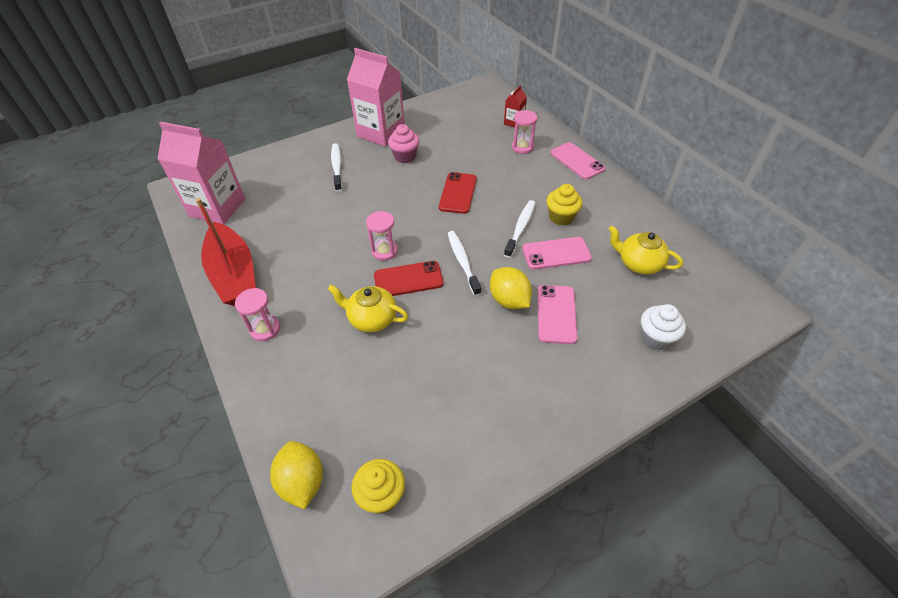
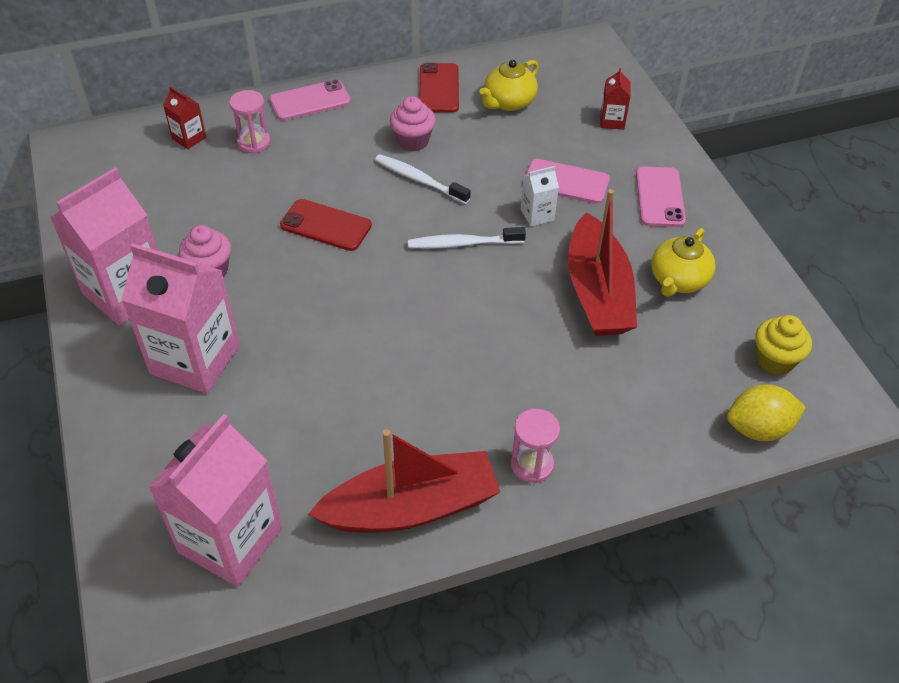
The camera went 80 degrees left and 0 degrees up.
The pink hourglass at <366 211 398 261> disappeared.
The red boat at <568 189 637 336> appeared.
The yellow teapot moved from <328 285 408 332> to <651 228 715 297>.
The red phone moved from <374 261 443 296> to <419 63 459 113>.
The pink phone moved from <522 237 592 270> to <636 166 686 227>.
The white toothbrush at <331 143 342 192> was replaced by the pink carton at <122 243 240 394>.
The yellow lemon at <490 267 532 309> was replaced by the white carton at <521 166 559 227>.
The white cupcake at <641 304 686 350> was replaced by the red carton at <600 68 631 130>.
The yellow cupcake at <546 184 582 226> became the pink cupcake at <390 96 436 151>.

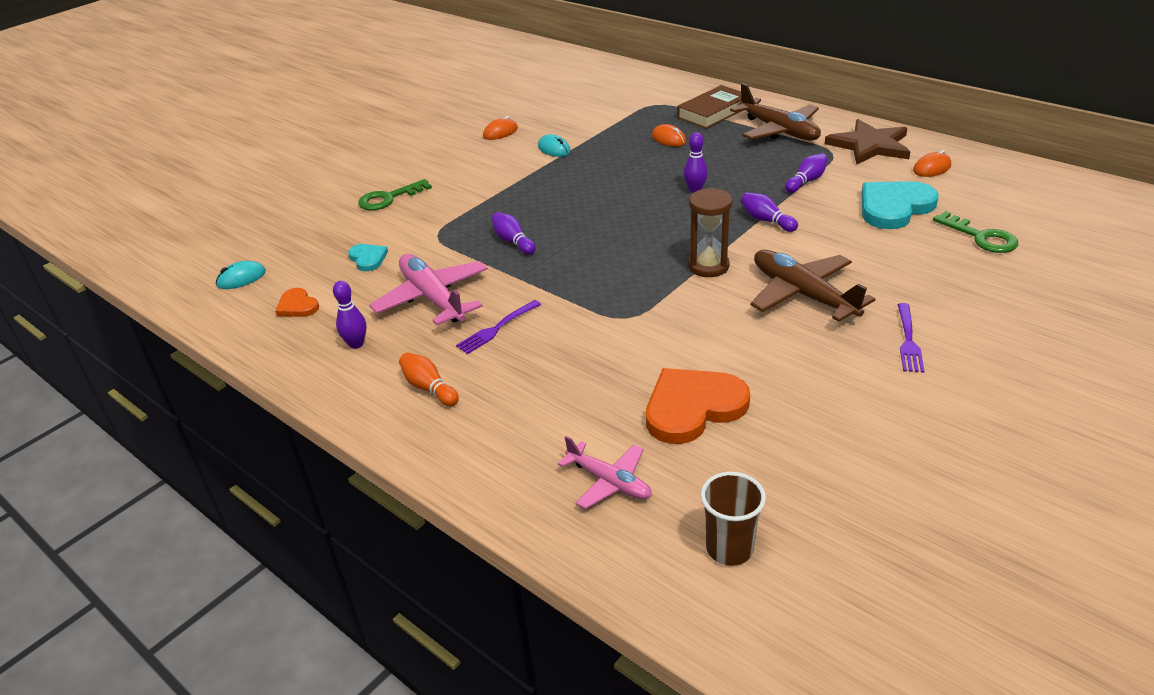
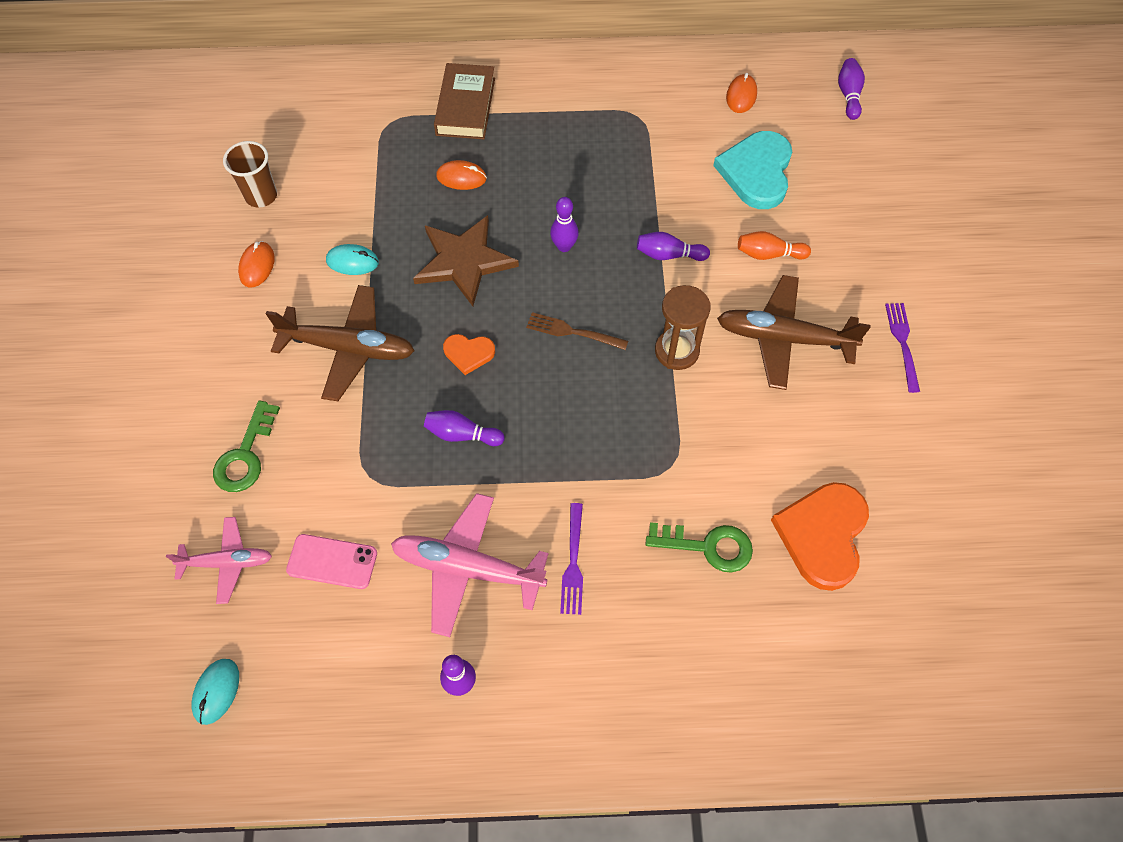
The camera went 45 degrees left and 25 degrees up.
The brown fork at <526 312 628 350> appeared.
The orange heart moved from <275 288 319 317> to <443 334 495 375>.
The orange bowling pin moved from <399 352 459 406> to <738 231 811 260>.
The pink plane moved from <558 436 652 509> to <166 517 272 604>.
The brown cup moved from <700 472 766 566> to <223 141 277 208>.
The brown plane moved from <730 83 821 141> to <266 285 415 401>.
The purple bowling pin moved from <785 153 828 193> to <838 58 865 120>.
The brown star moved from <825 119 910 165> to <413 215 519 306>.
The green key moved from <933 211 1018 253> to <646 522 753 573>.
The turquoise heart at <348 244 388 271> was replaced by the pink phone at <286 534 377 589>.
The purple fork at <897 303 924 373> turned 150 degrees counterclockwise.

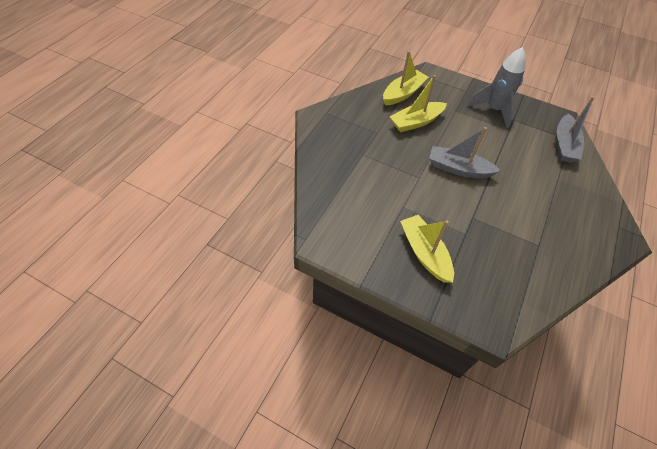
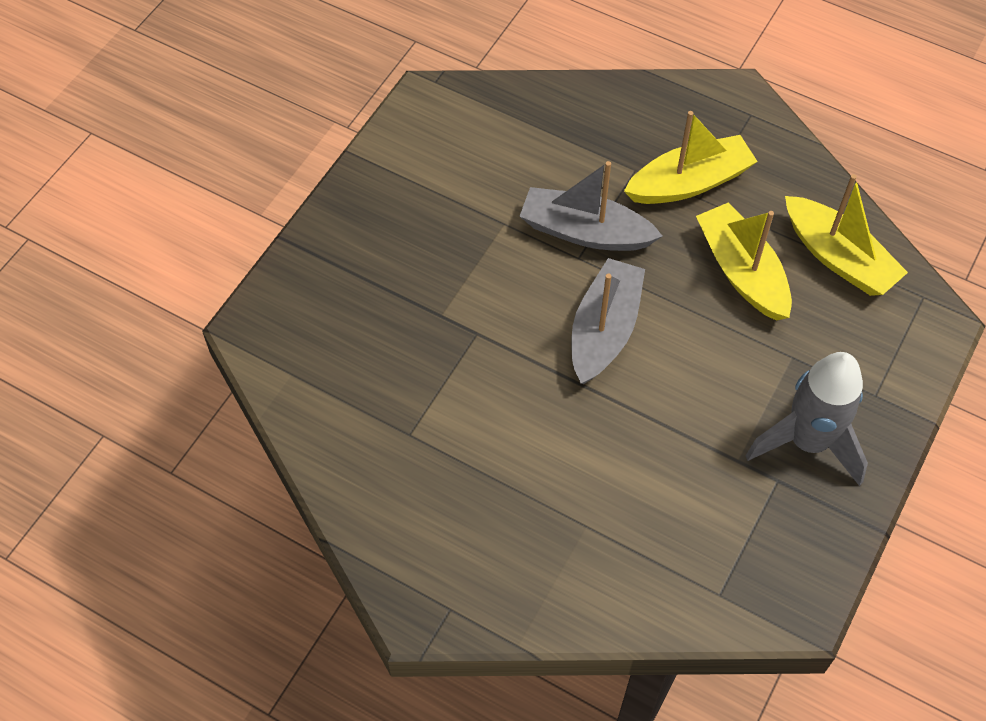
The camera went 95 degrees right and 5 degrees up.
The yellow boat moved from <400 215 454 283> to <624 111 758 204>.
The grey boat moved from <556 97 595 163> to <519 161 662 251>.

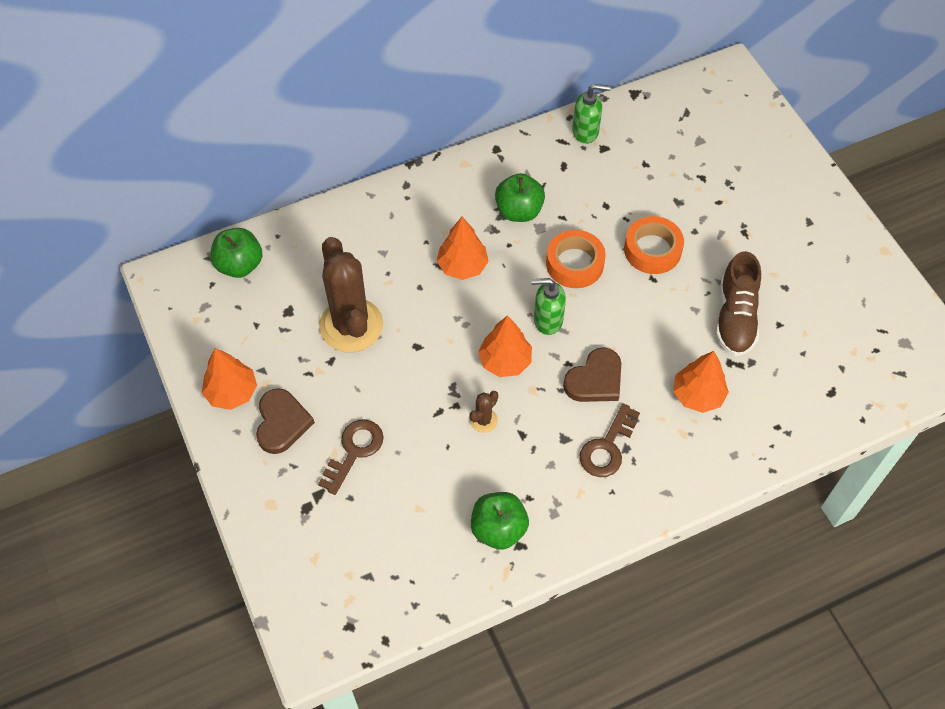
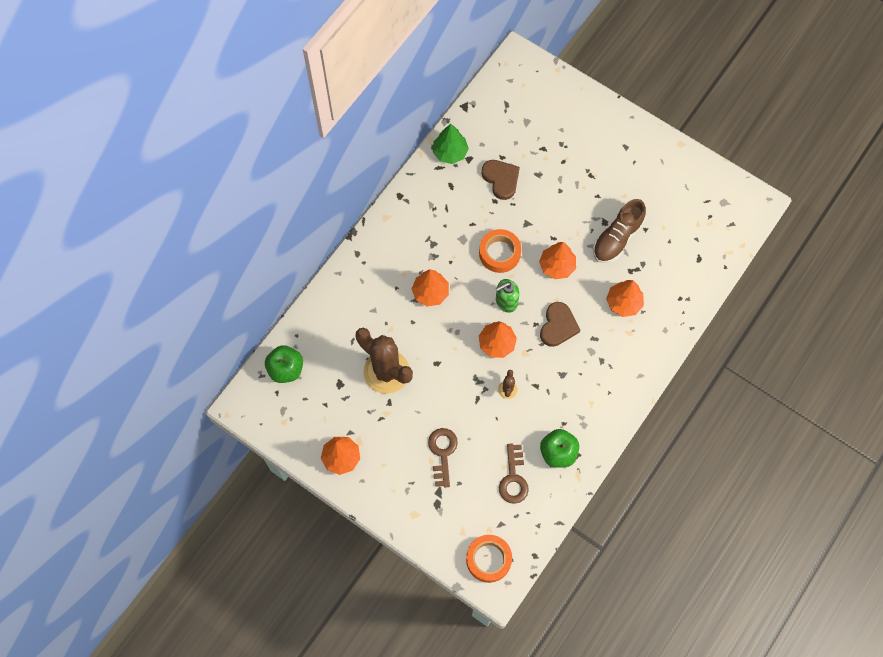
The camera went 30 degrees left and 10 degrees up.
The green apple at <495 173 545 222> disappeared.
The orange tree at <539 242 576 279> appeared.
The brown heart moved from <256 388 315 454> to <482 160 520 200>.
The brown key moved from <580 403 640 477> to <499 444 529 504>.
The orange tape moved from <624 216 684 274> to <466 535 512 583>.
The green soap dispenser at <572 84 611 144> was replaced by the green tree at <433 124 469 164>.
The brown shoe at <716 251 761 356> turned 60 degrees clockwise.

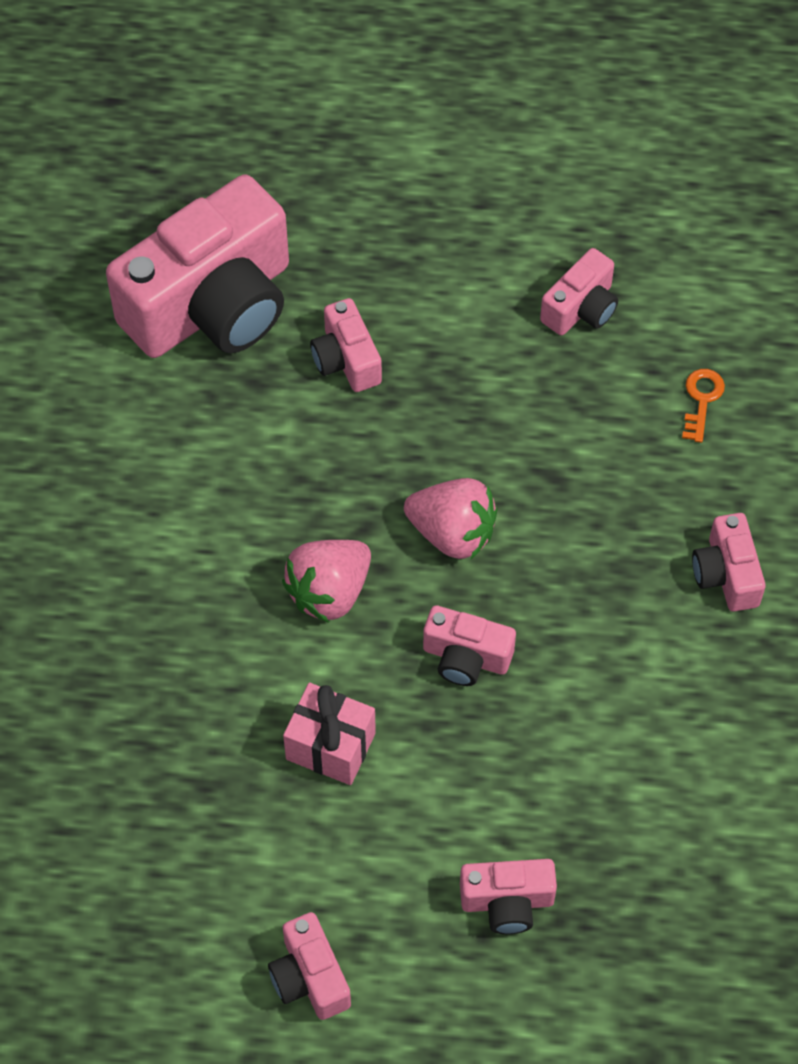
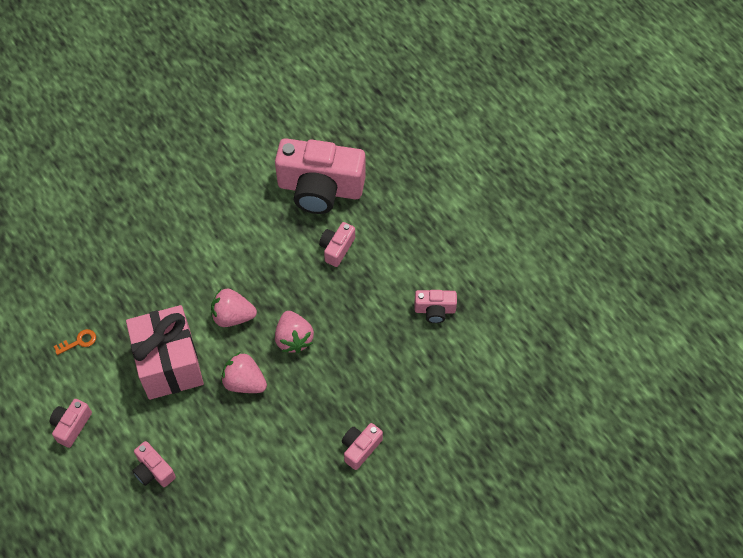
The camera went 50 degrees right and 0 degrees up.
The orange key moved from <682 369 725 443> to <54 329 96 355>.
The pink camera at <423 605 516 686> was replaced by the pink strawberry at <221 352 267 393>.
The pink gift at <283 683 376 785> changed to 1.92 times the size.

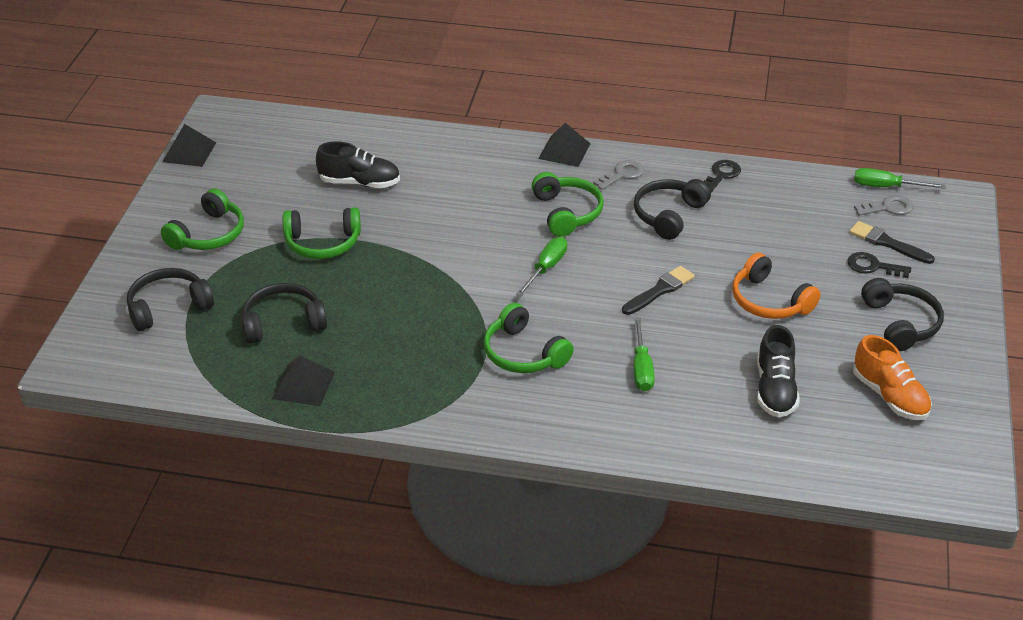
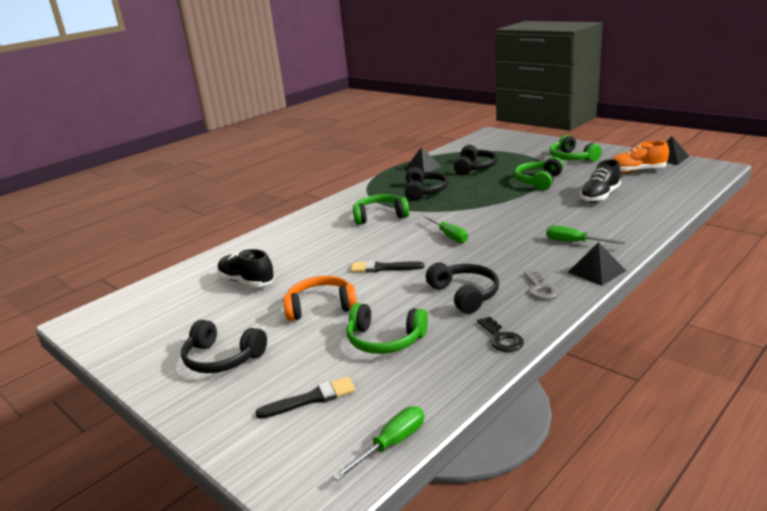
The camera went 125 degrees right and 15 degrees down.
The black key at <847 252 911 278> disappeared.
The grey key at <854 195 913 216> disappeared.
The black headphones moved from <127 268 214 331> to <405 167 448 201>.
The green headphones moved from <532 172 604 237> to <347 303 428 354>.
The green screwdriver moved from <634 317 655 391> to <546 225 625 244>.
The orange shoe moved from <853 335 932 420> to <612 141 669 173>.
The black brush at <622 266 695 315> turned 105 degrees clockwise.

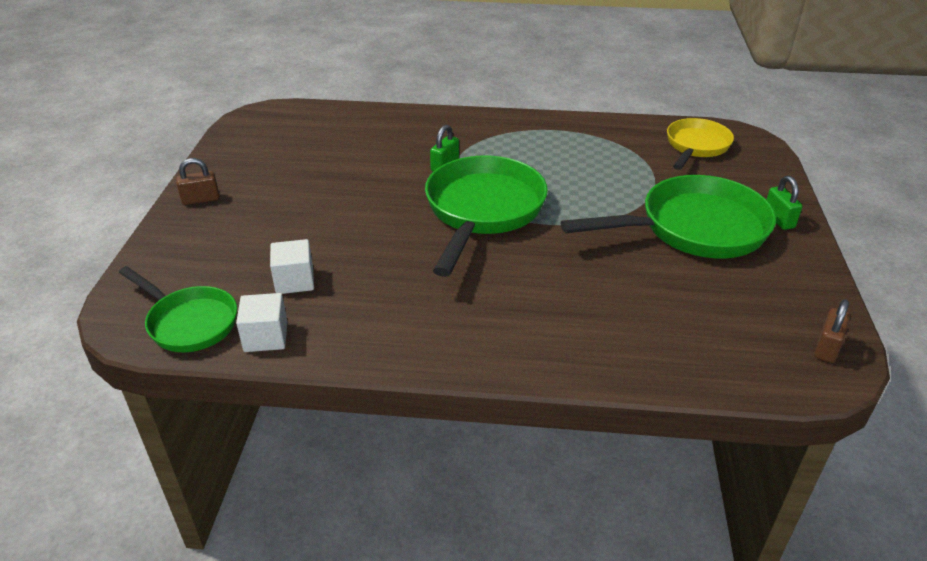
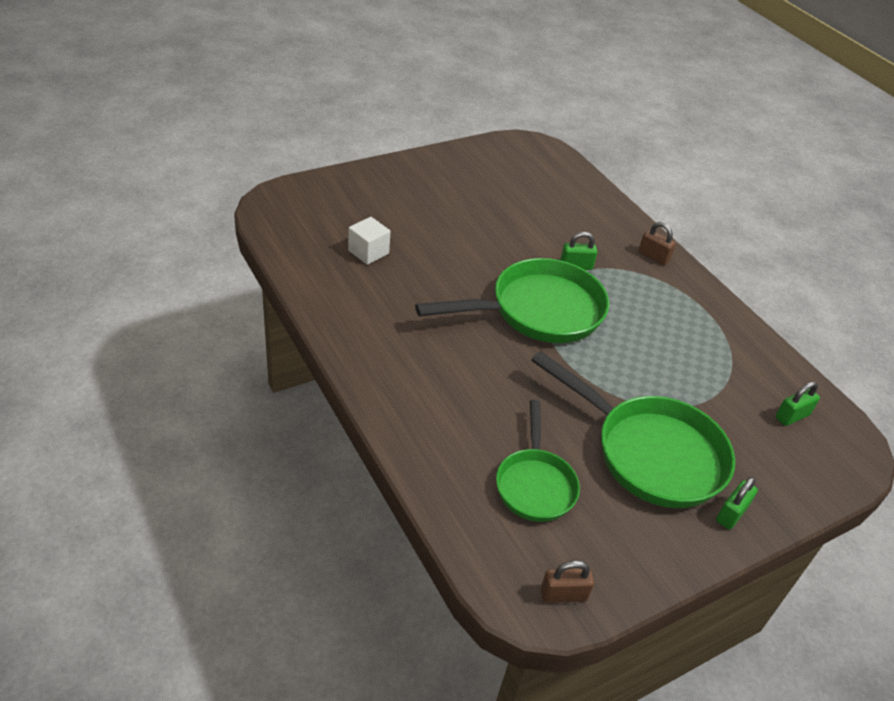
The camera went 50 degrees right and 5 degrees up.
The white cube at <236 293 288 352> disappeared.
The green pan moved from <119 266 237 352> to <496 400 580 522>.
The brown padlock moved from <176 158 219 205> to <638 222 676 265>.
The yellow pan at <667 118 734 170> was replaced by the green padlock at <776 381 820 426>.

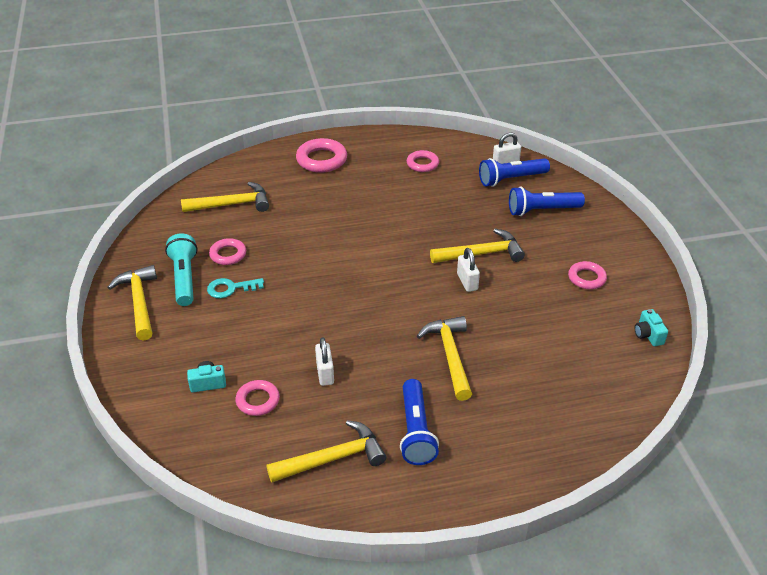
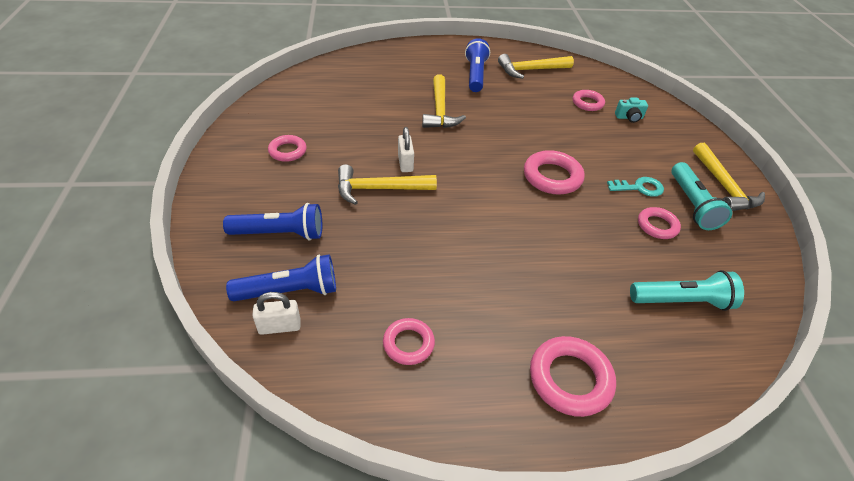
The camera went 175 degrees left and 5 degrees up.
The white padlock at <315 337 334 386> disappeared.
The turquoise camera at <635 309 668 346> disappeared.
The pink ring at <524 150 584 195> appeared.
The yellow hammer at <181 182 269 212> was replaced by the turquoise flashlight at <630 270 744 311>.

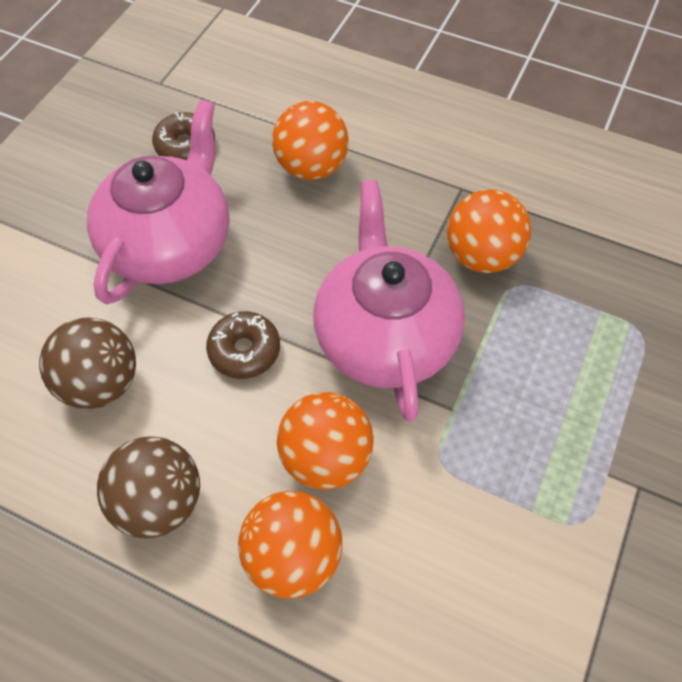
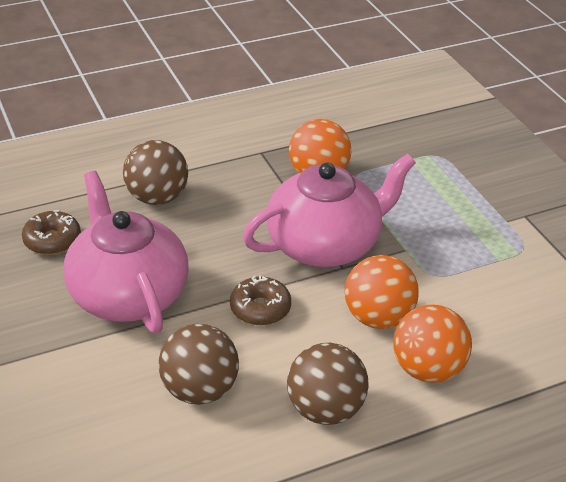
The camera went 50 degrees left and 20 degrees down.
The orange ball at <272 101 349 180> became the brown ball at <123 140 188 205>.
The pink teapot at <313 180 465 422> turned 120 degrees clockwise.

